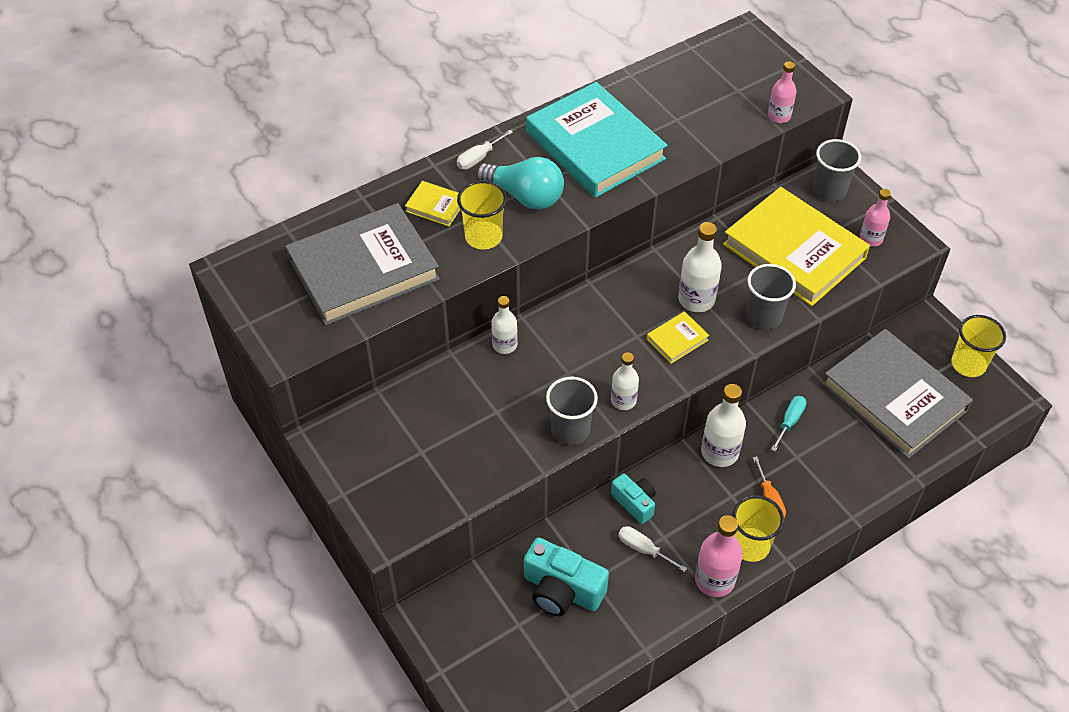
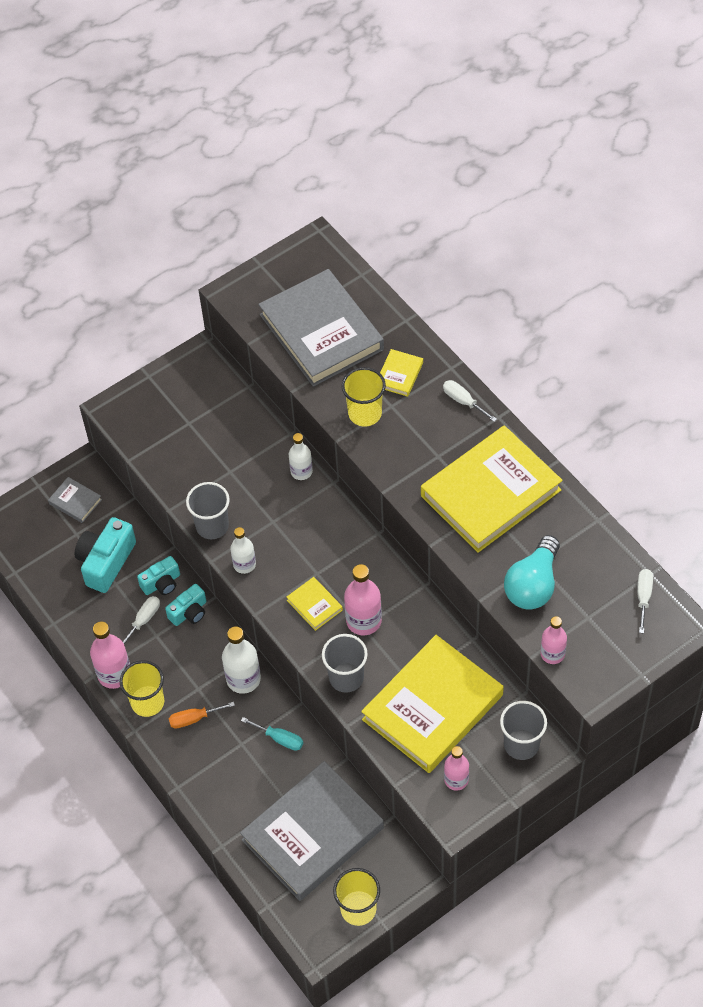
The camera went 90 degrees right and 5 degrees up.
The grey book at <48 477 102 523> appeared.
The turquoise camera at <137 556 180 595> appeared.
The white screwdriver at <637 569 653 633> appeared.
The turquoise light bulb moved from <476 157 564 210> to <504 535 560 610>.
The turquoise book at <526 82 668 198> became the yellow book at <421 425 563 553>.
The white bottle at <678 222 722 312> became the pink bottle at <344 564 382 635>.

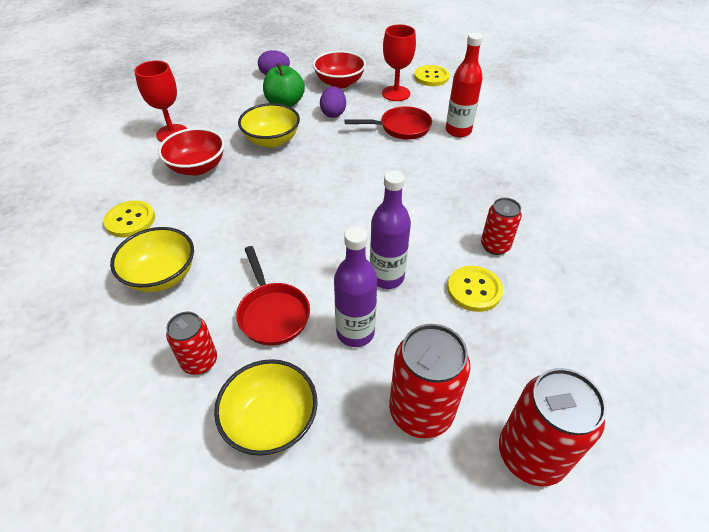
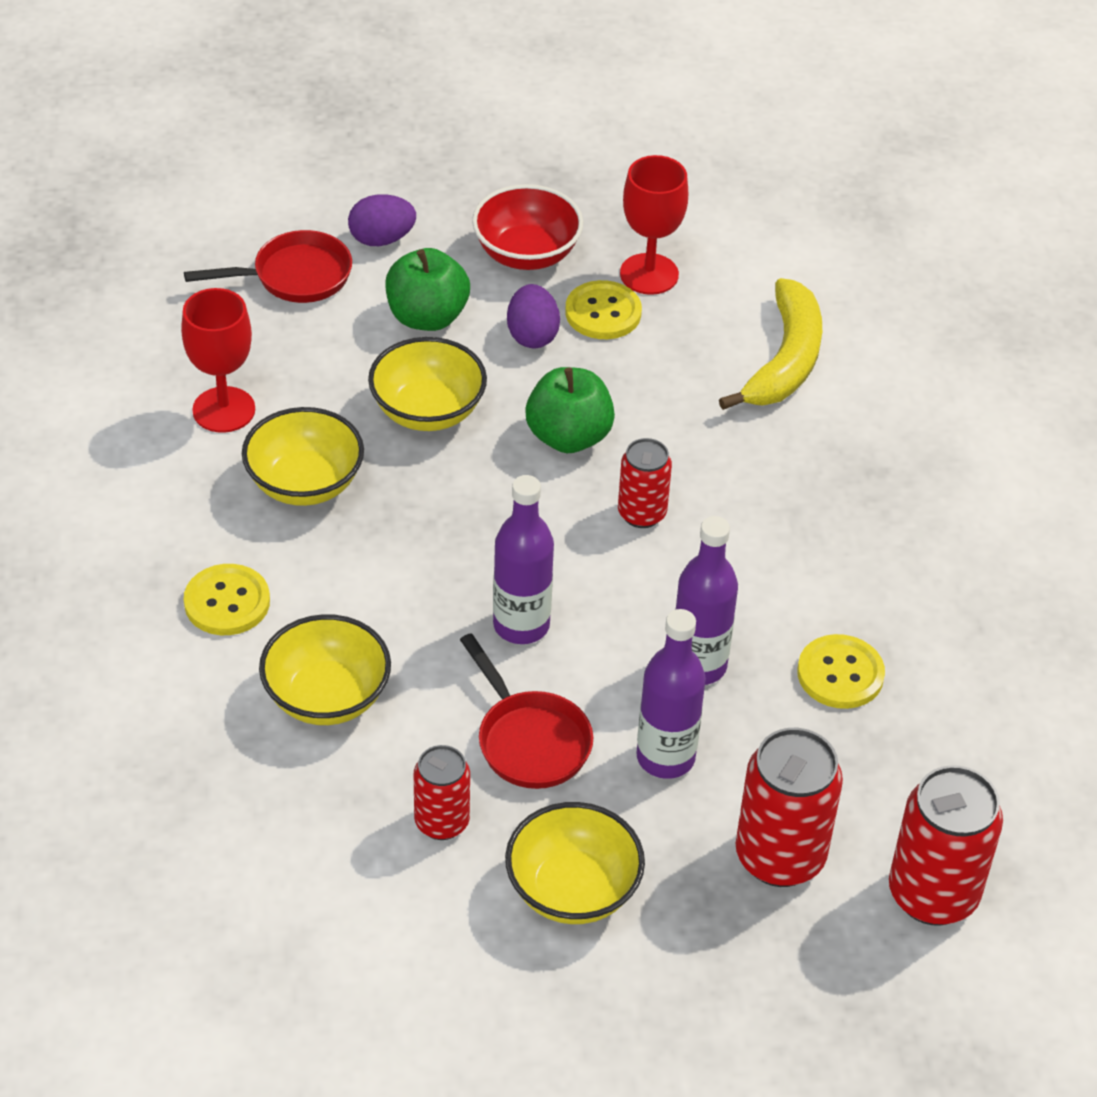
The camera went 10 degrees left and 0 degrees up.
The purple bottle at <493 475 554 644> appeared.
The green apple at <525 367 615 453> appeared.
The red pan moved from <345 106 432 140> to <184 230 352 303>.
The yellow button moved from <414 65 449 86> to <565 280 642 339>.
The red can moved from <481 198 522 255> to <618 438 672 528>.
The red bottle at <446 33 483 137> was replaced by the yellow banana at <719 278 822 410>.
The red bowl at <158 128 225 176> became the yellow bowl at <242 407 364 506>.

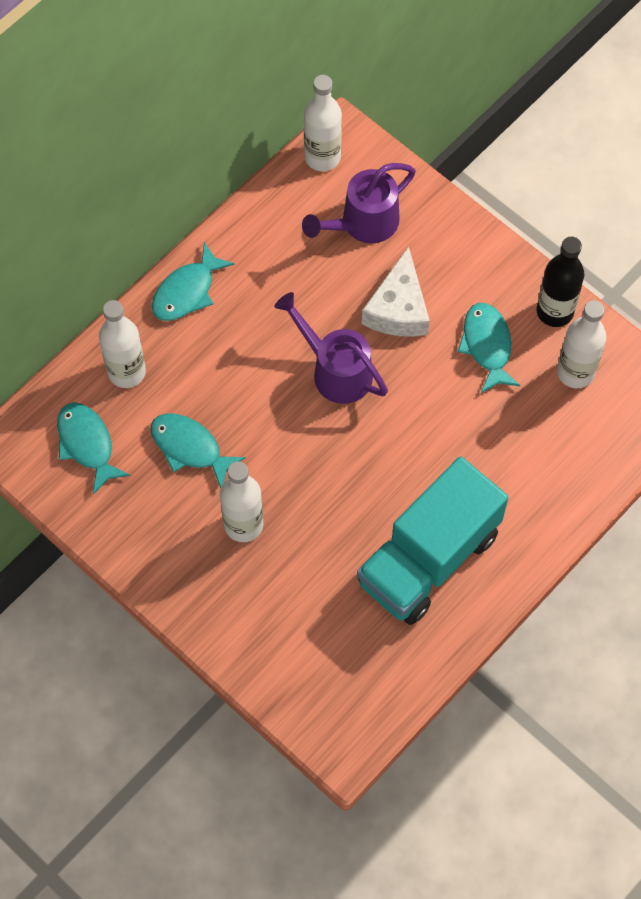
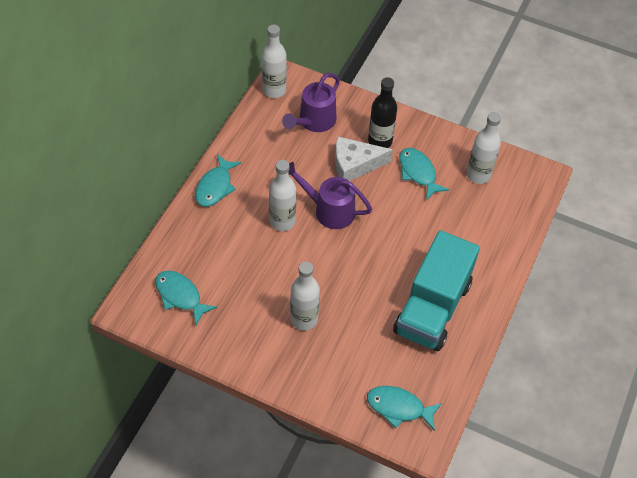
The camera went 20 degrees left and 10 degrees down.
The white bottle moved from <99 300 146 388> to <269 160 296 231>.
The turquoise fish moved from <151 413 246 488> to <367 386 442 431>.
The black bottle moved from <537 237 584 327> to <368 77 397 148>.
The white cheese at <362 246 430 337> turned 90 degrees clockwise.

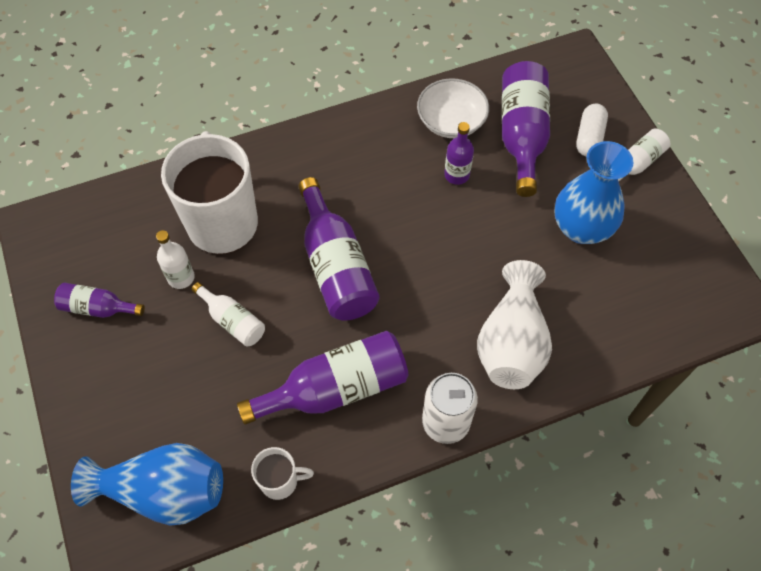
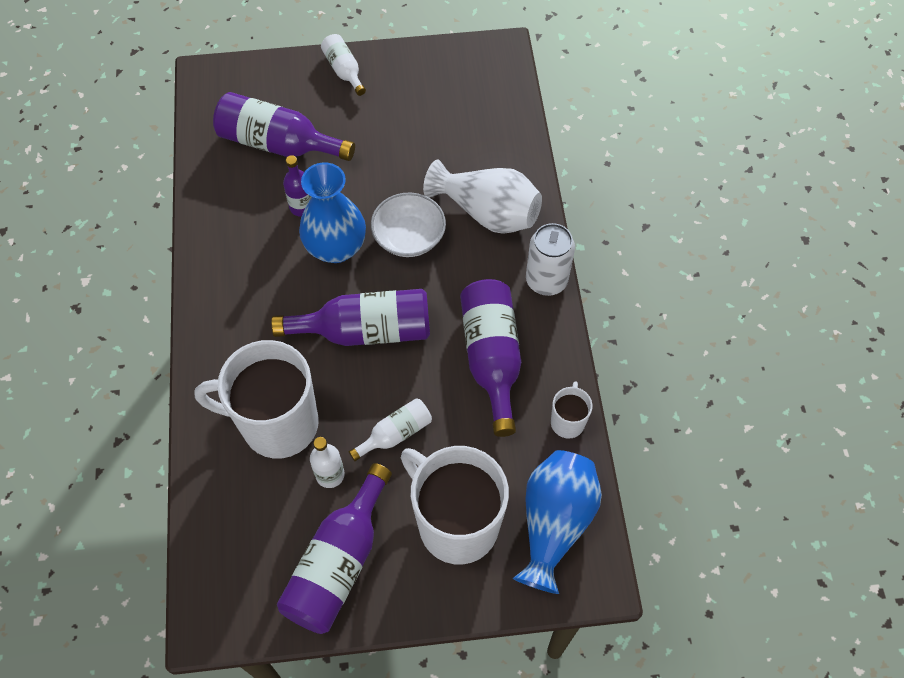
The camera went 75 degrees left and 0 degrees up.
The white capsule at <576 104 608 157> disappeared.
The white mug at <401 446 509 564> appeared.
The white bowl moved from <417 78 489 138> to <371 193 446 257>.
The blue vase moved from <554 141 634 244> to <299 162 366 263>.
The purple bottle at <54 283 145 318> changed to 1.85 times the size.

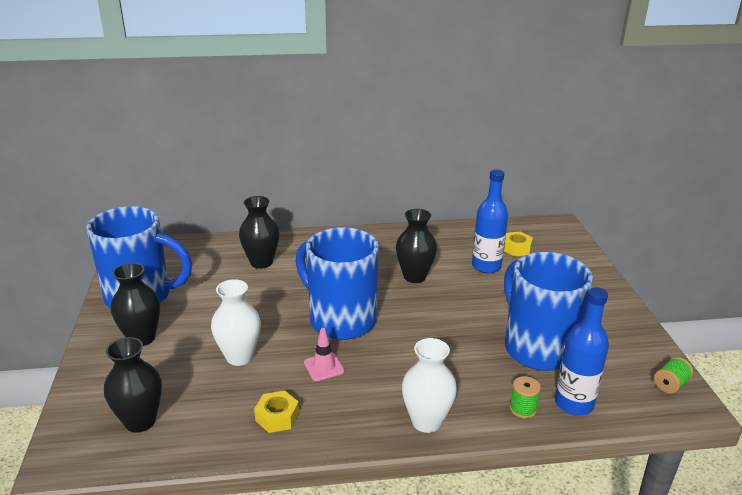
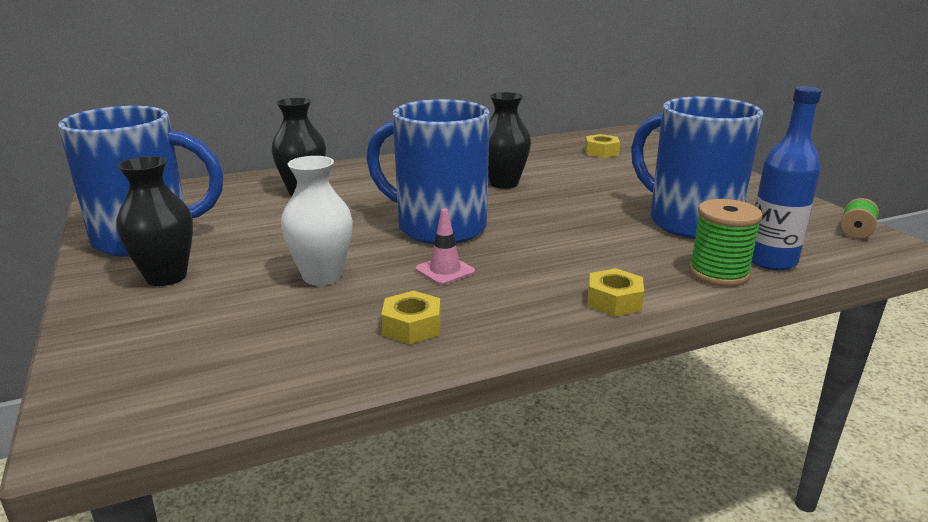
The camera went 15 degrees left and 5 degrees down.
The black vase at <104 337 162 432> disappeared.
The blue bottle at <472 170 508 273> disappeared.
The white vase at <402 338 457 433> was replaced by the yellow nut at <588 268 644 317>.
The green spool at <510 376 541 419> changed to 1.67 times the size.

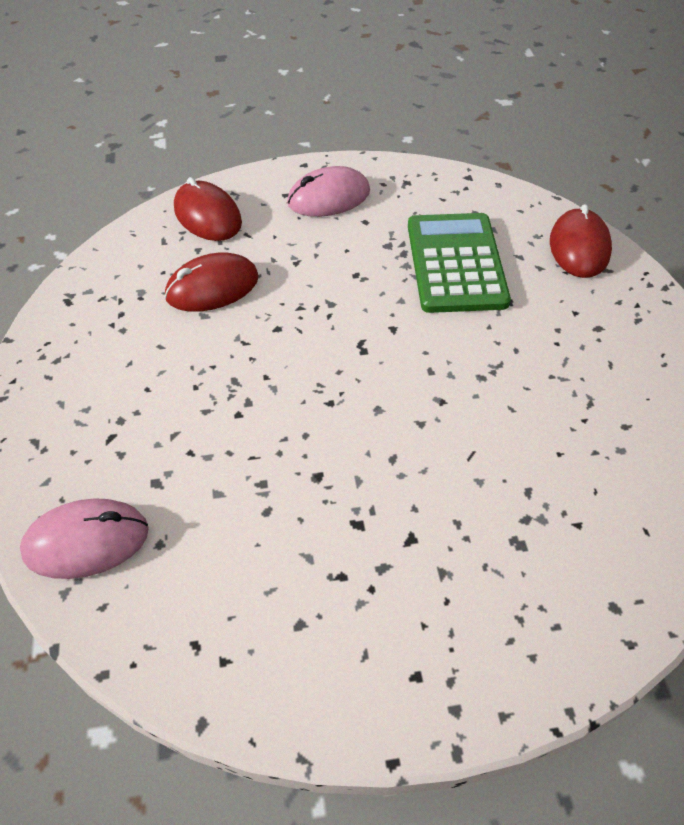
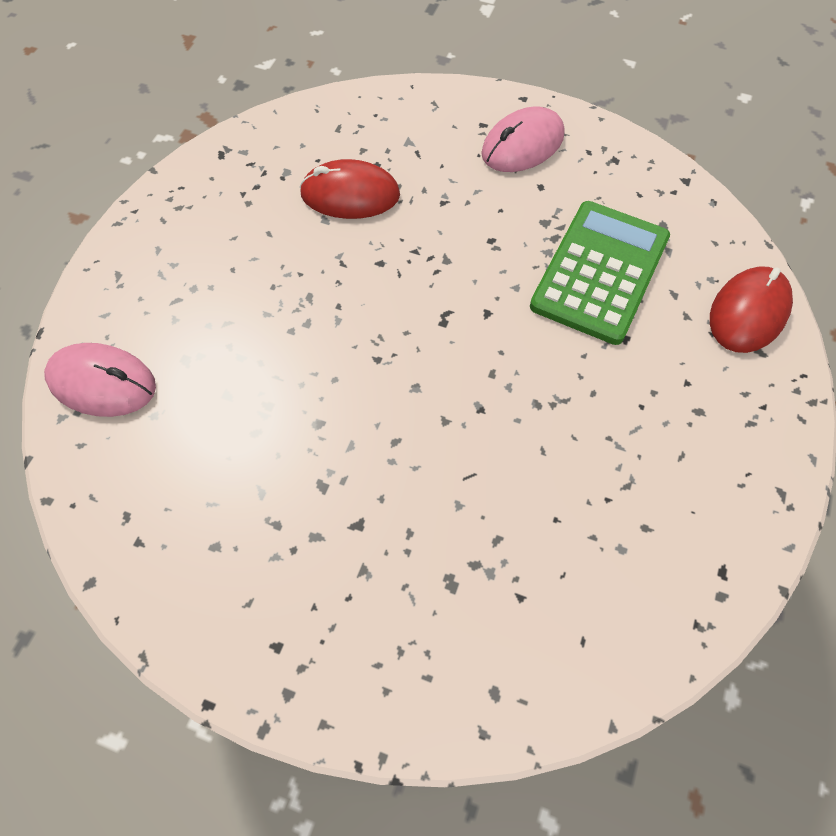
The camera went 30 degrees right and 10 degrees up.
The red mouse at <174 177 242 241> disappeared.
The pink mouse at <287 166 370 217> turned 45 degrees counterclockwise.

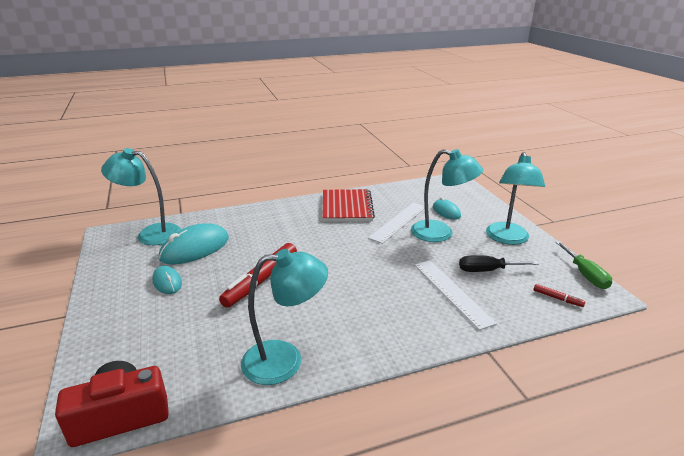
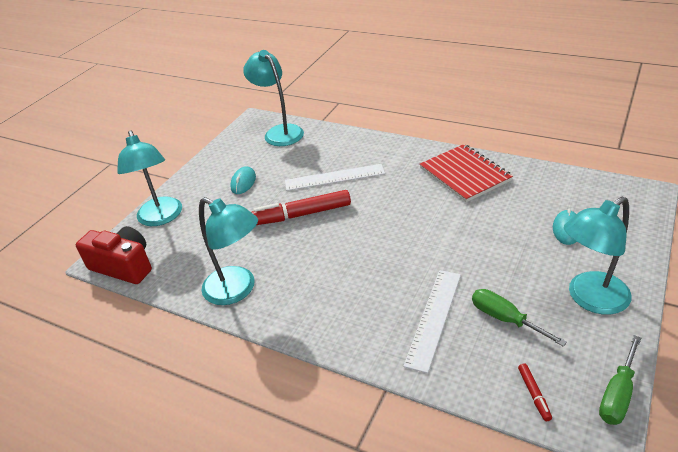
The camera went 50 degrees right and 10 degrees up.
The turquoise mouse at <159 223 229 265> disappeared.
The white ruler moved from <368 202 425 244> to <285 164 385 191>.
The turquoise lamp moved from <411 149 483 242> to <117 130 182 226>.
The black screwdriver at <459 255 539 272> became the green screwdriver at <472 289 567 347>.
The red notebook at <322 189 375 222> turned 75 degrees counterclockwise.

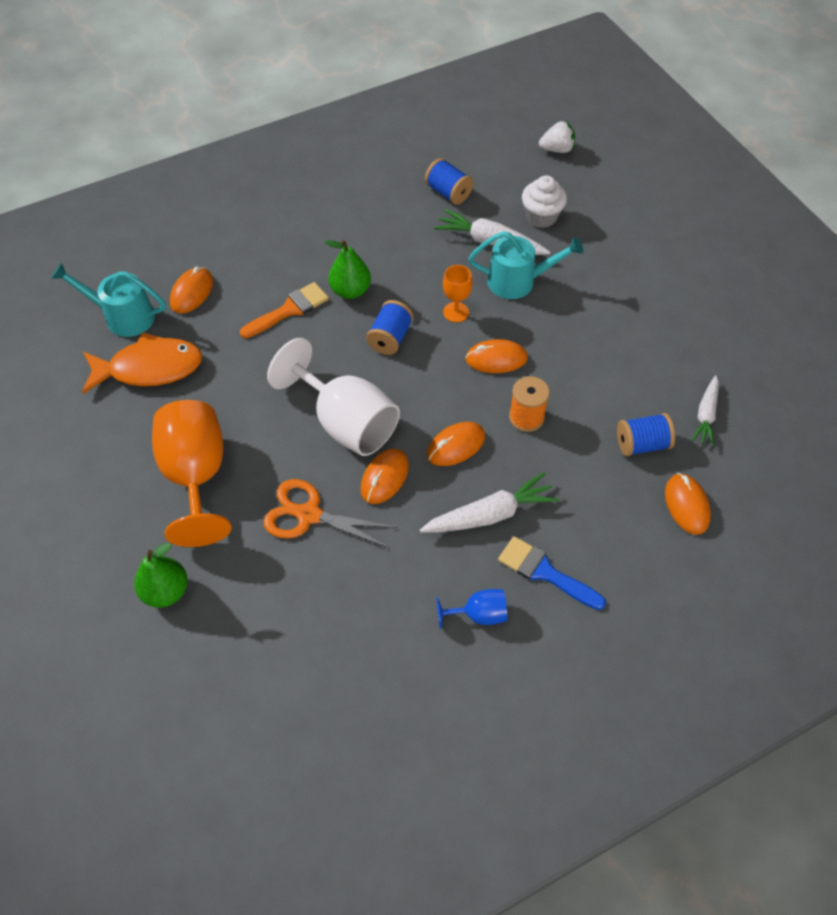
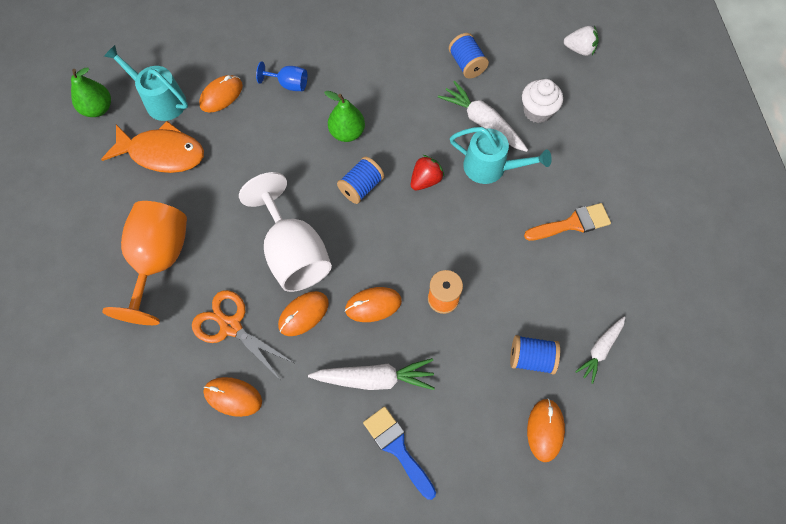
The camera went 20 degrees right and 10 degrees up.
The green pear moved from <134 543 188 608> to <71 68 111 117>.
The orange brush moved from <240 282 329 338> to <524 203 611 241>.
The blue goblet moved from <436 589 508 629> to <256 61 307 91>.
The orange mouse moved from <465 339 528 373> to <203 377 262 417>.
The orange goblet at <443 265 472 322> was replaced by the red strawberry at <411 155 445 190>.

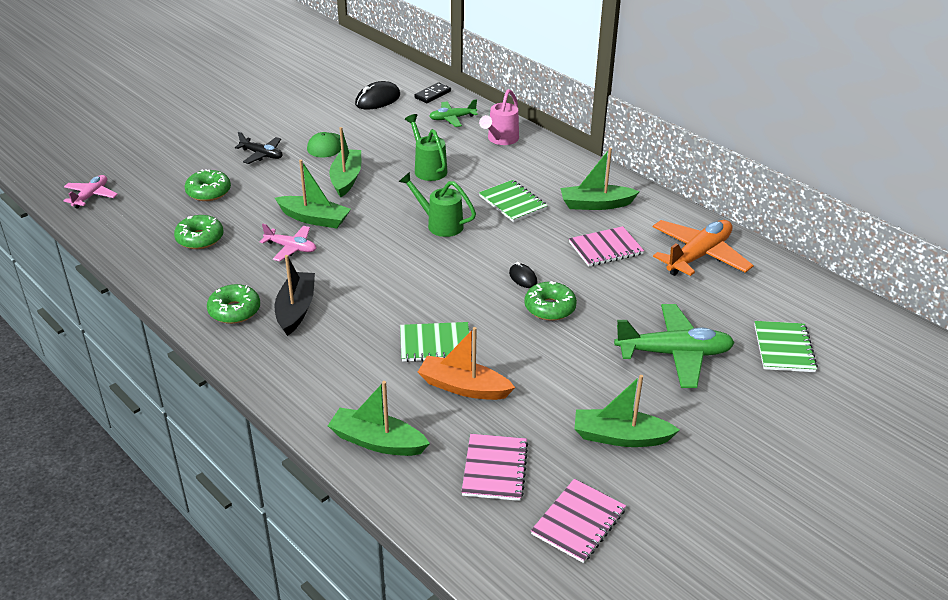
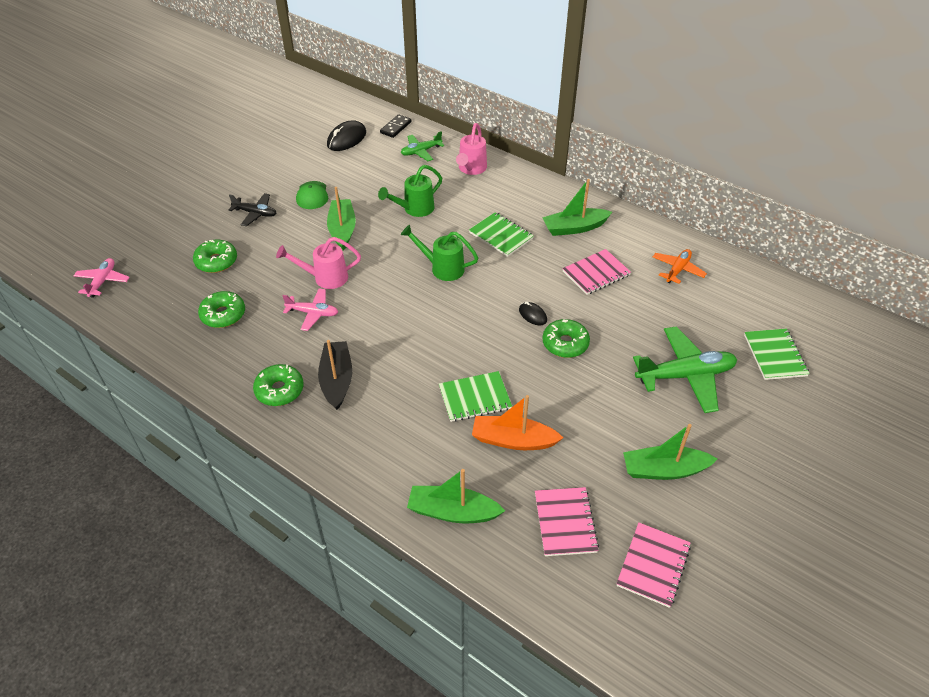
The camera went 10 degrees left and 10 degrees up.
The green boat at <275 160 351 228> was replaced by the pink watering can at <276 237 361 289>.
The green watering can at <405 114 448 181> turned 90 degrees counterclockwise.
The orange plane at <653 220 754 276> changed to 0.56 times the size.

